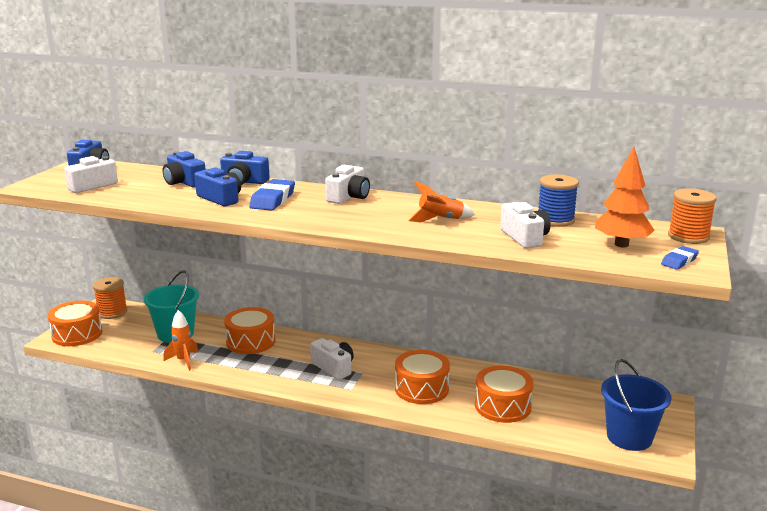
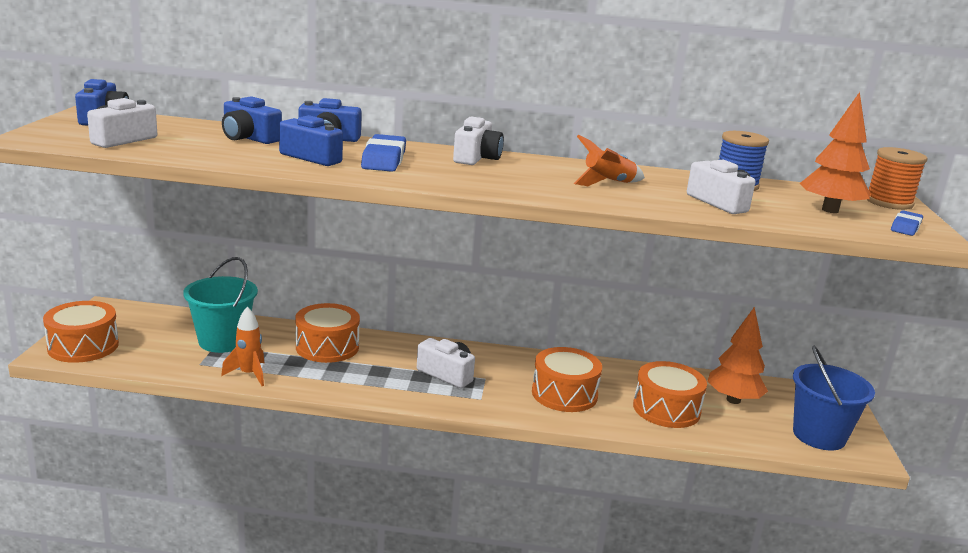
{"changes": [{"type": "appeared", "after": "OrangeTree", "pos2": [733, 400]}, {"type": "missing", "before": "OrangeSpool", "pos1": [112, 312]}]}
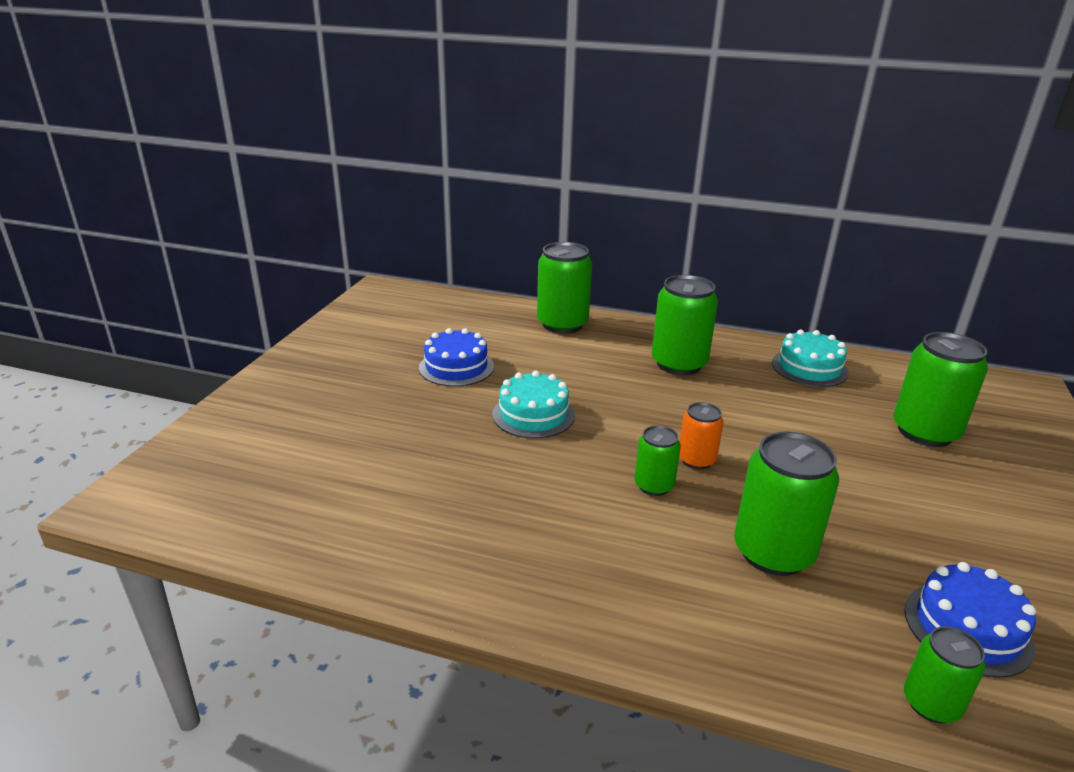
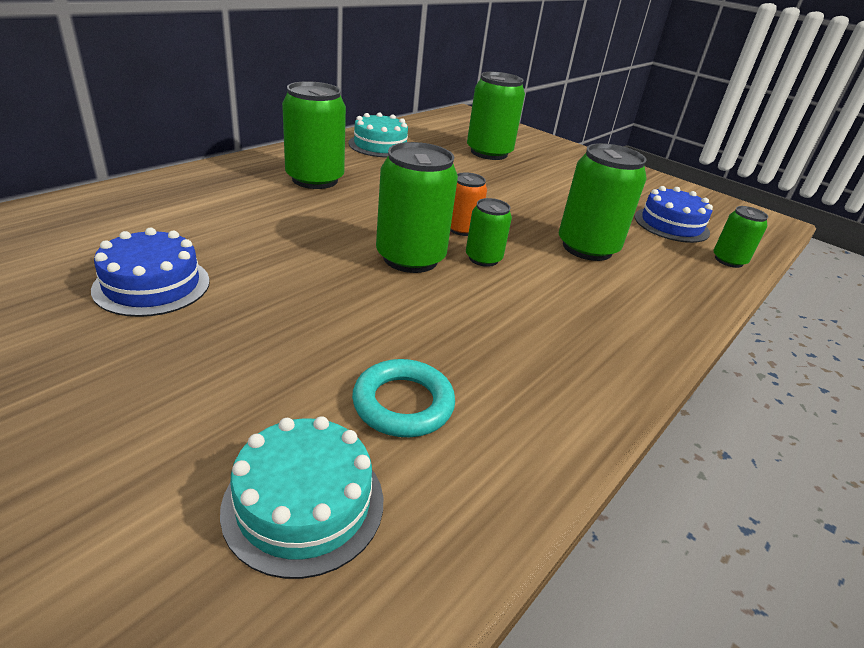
{"changes": [{"type": "relocated", "before": "TurquoiseCake", "pos1": [533, 414], "pos2": [304, 503]}, {"type": "appeared", "after": "TurquoiseRing", "pos2": [403, 404]}, {"type": "relocated", "before": "GreenCan", "pos1": [562, 324], "pos2": [410, 258]}]}
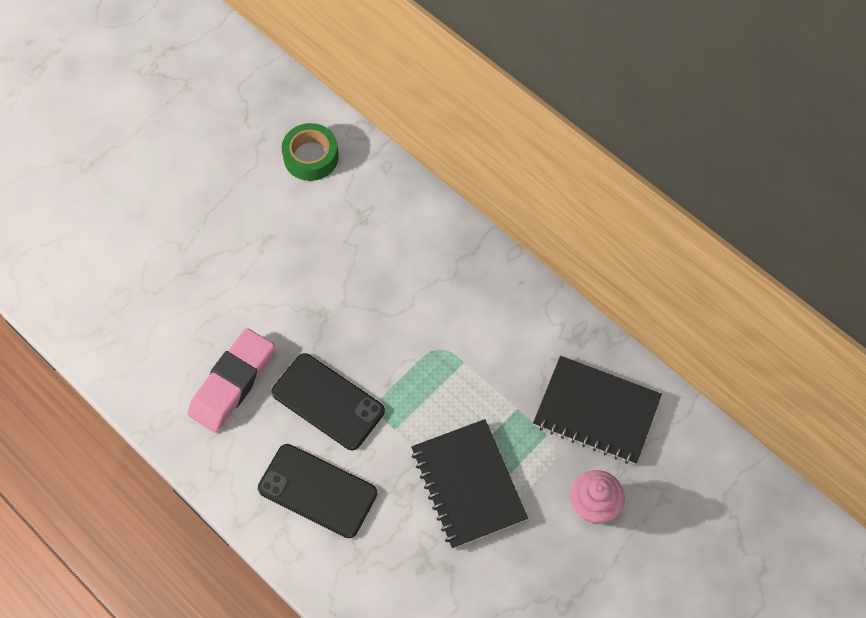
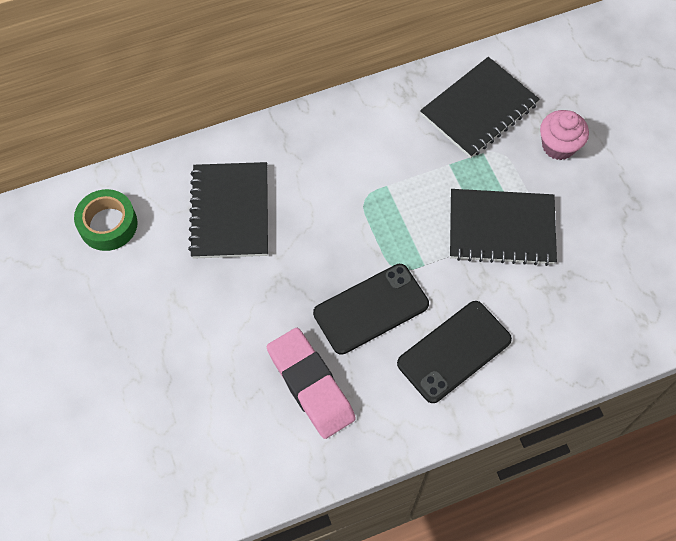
{"changes": [{"type": "appeared", "after": "BlackNotebook", "pos2": [230, 212]}]}
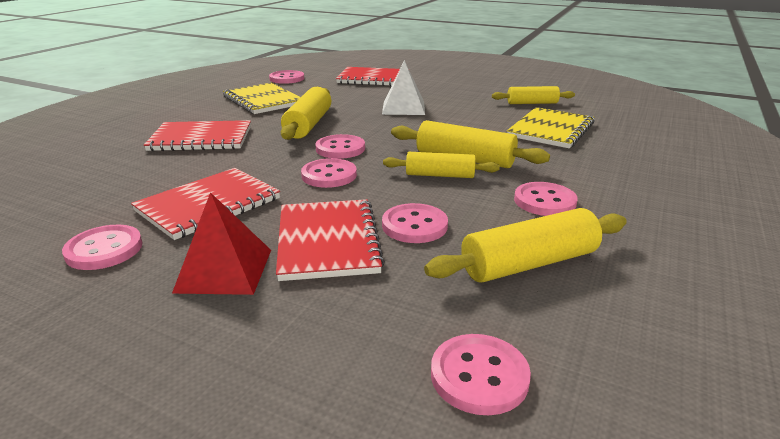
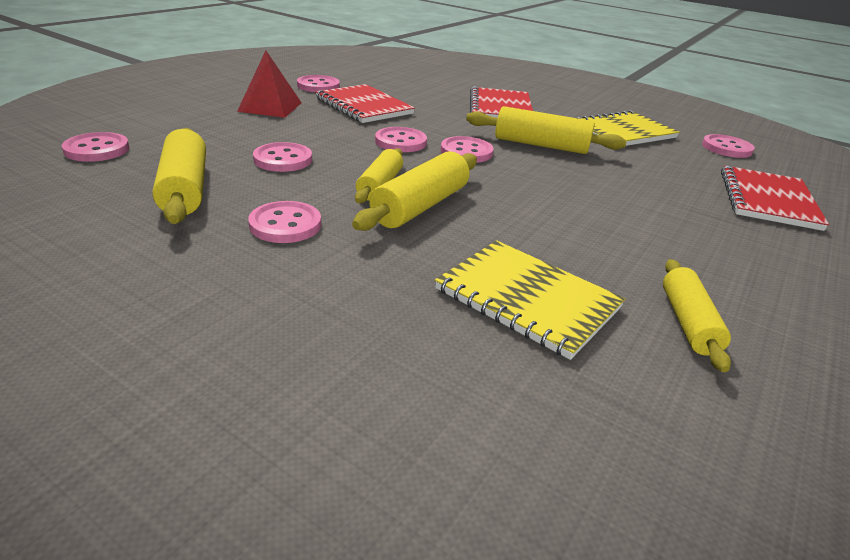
{"changes": [{"type": "missing", "before": "RedNotebook", "pos1": [327, 241]}, {"type": "missing", "before": "WhitePyramid", "pos1": [403, 108]}]}
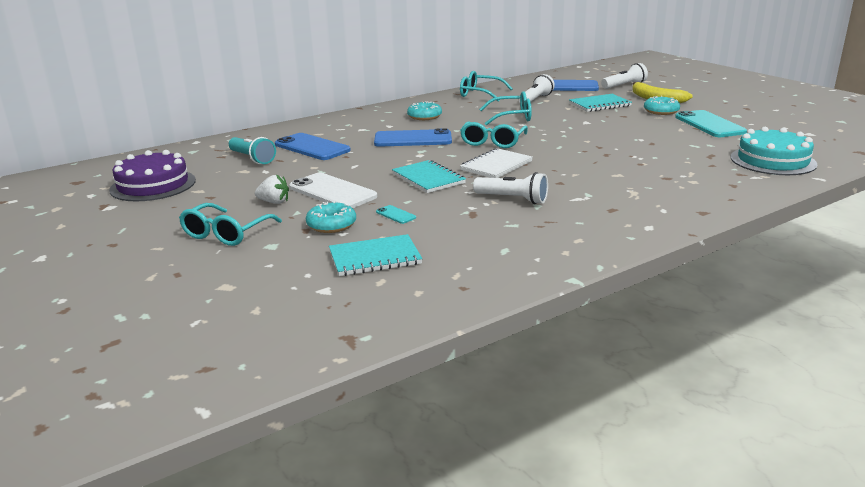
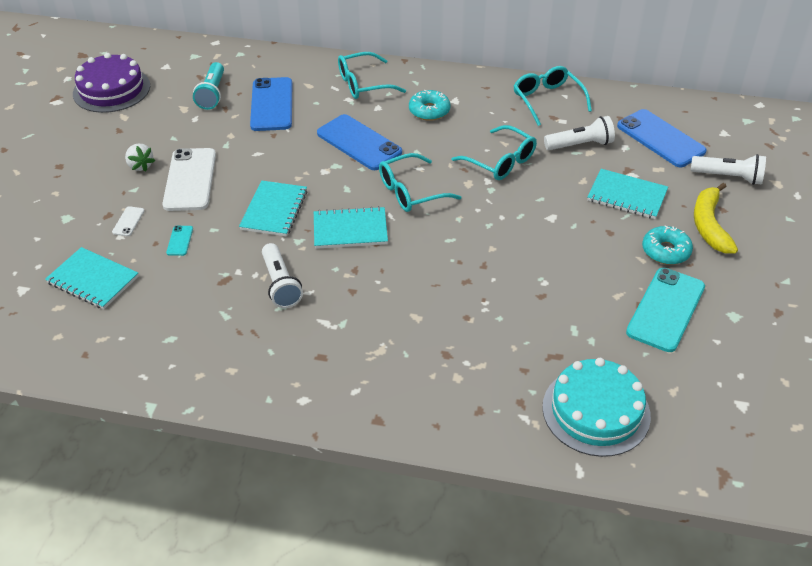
{"changes": [{"type": "exchanged", "before": "TurquoiseDonut", "after": "WhitePhone", "pos1": [331, 225], "pos2": [128, 221]}, {"type": "colour", "before": "WhiteNotebook", "after": "TurquoiseNotebook", "pos1": [496, 166], "pos2": [350, 230]}, {"type": "relocated", "before": "TurquoiseGlasses", "pos1": [227, 233], "pos2": [364, 84]}]}
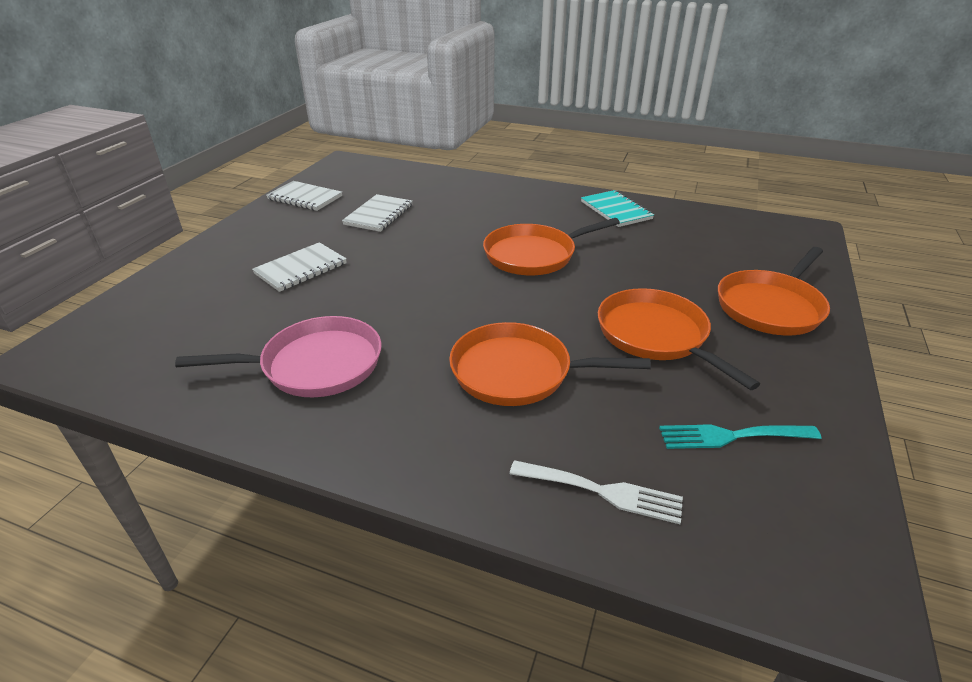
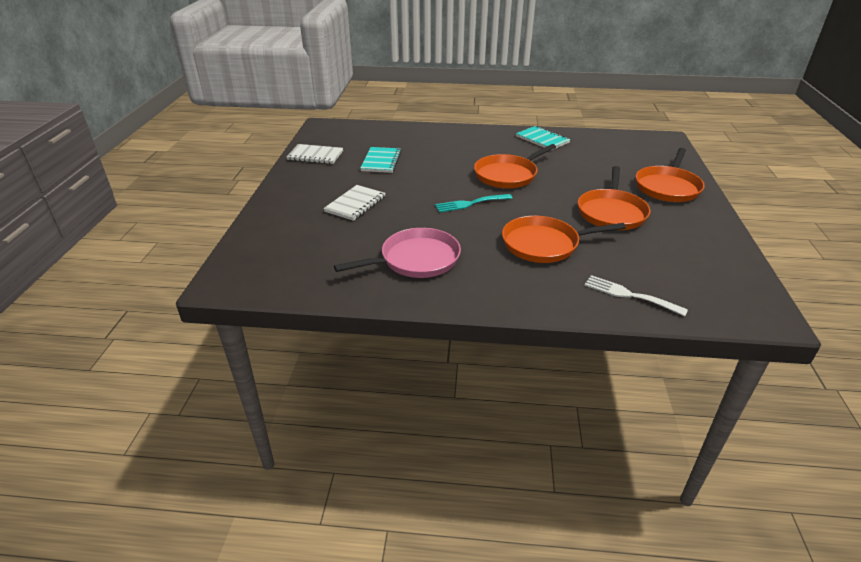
{"changes": [{"type": "colour", "before": "WhiteNotebook", "after": "TurquoiseNotebook", "pos1": [379, 215], "pos2": [381, 161]}, {"type": "relocated", "before": "TurquoiseFork", "pos1": [731, 436], "pos2": [470, 203]}, {"type": "spun", "before": "OrangePan", "pos1": [655, 335], "pos2": [611, 212], "turn": -120}, {"type": "spun", "before": "WhiteFork", "pos1": [603, 491], "pos2": [629, 295], "turn": -150}]}
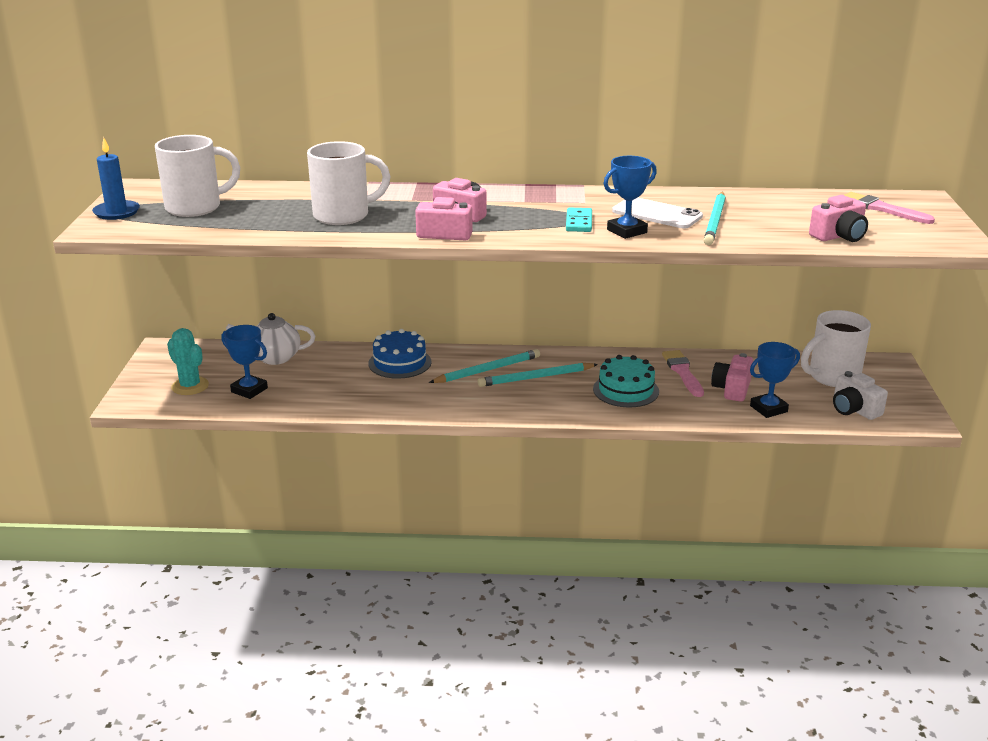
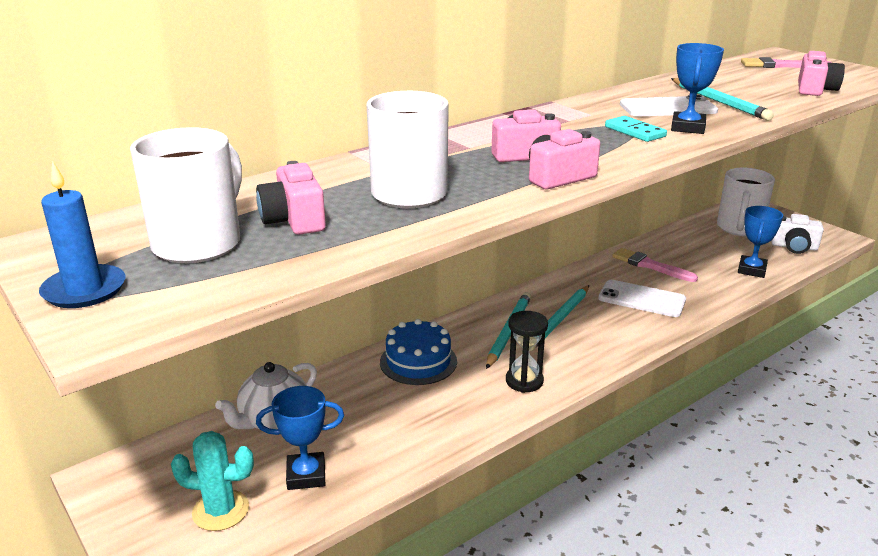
{"changes": [{"type": "relocated", "before": "PinkCamera", "pos1": [732, 389], "pos2": [294, 220]}, {"type": "appeared", "after": "BlackHourglass", "pos2": [524, 381]}, {"type": "exchanged", "before": "TurquoiseCake", "after": "WhitePhone", "pos1": [626, 390], "pos2": [641, 299]}]}
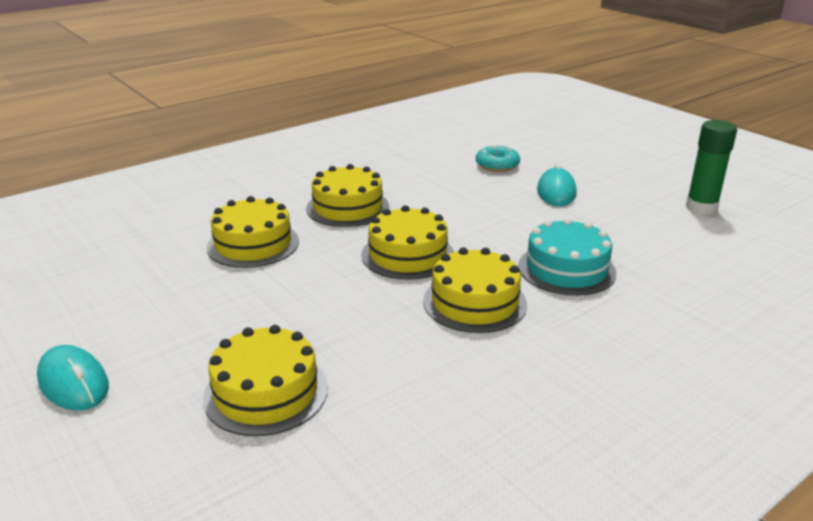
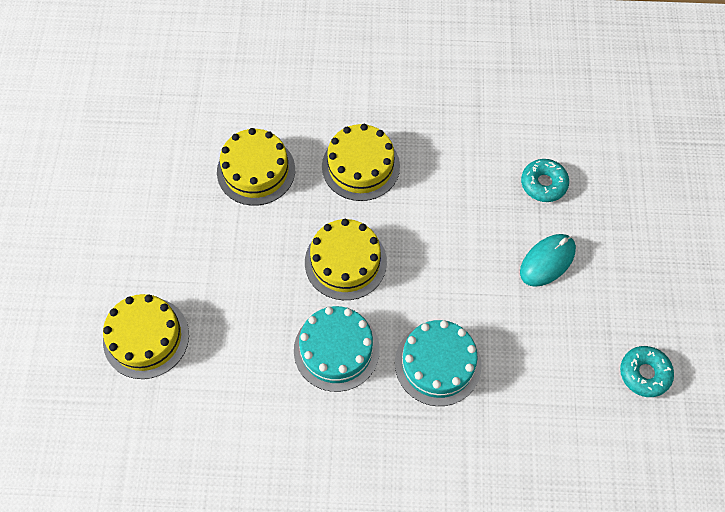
{"changes": [{"type": "colour", "before": "YellowCake", "after": "TurquoiseCake", "pos1": [474, 302], "pos2": [336, 349]}, {"type": "exchanged", "before": "GreenGlueStick", "after": "TurquoiseDonut", "pos1": [701, 208], "pos2": [644, 373]}, {"type": "missing", "before": "TurquoiseMouse", "pos1": [73, 383]}]}
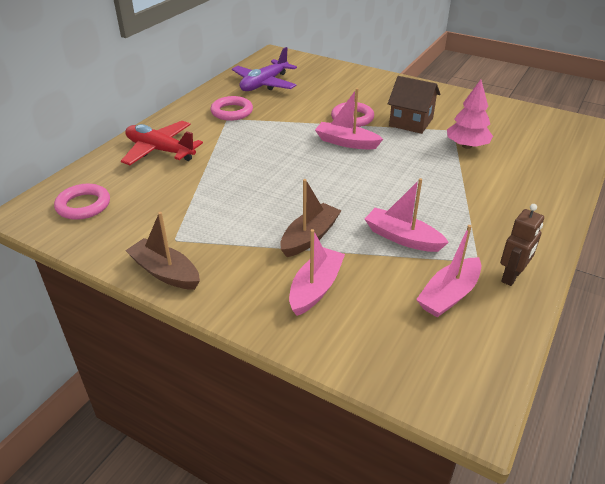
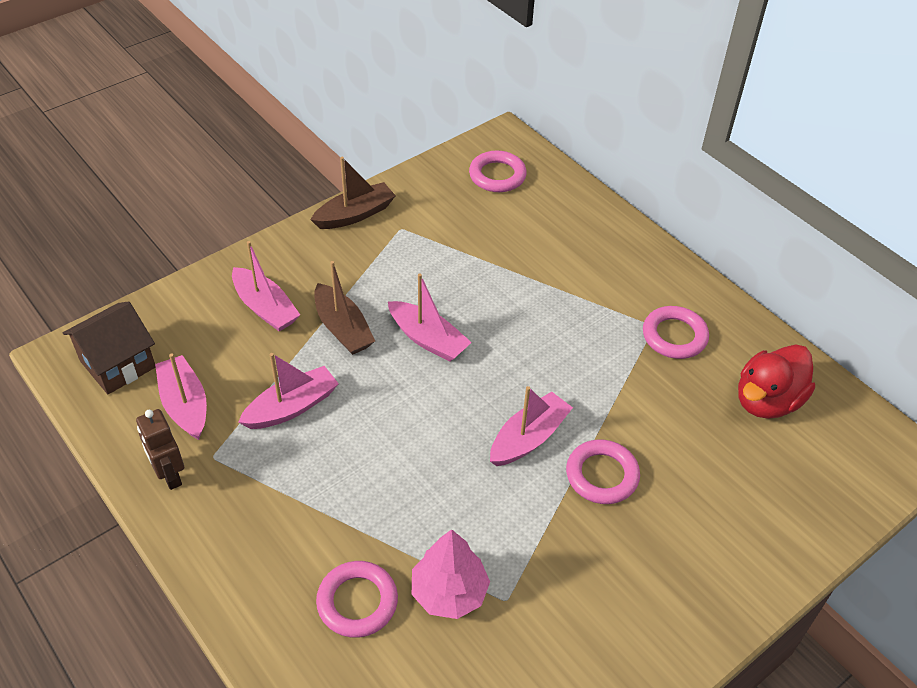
{"changes": [{"type": "relocated", "before": "BrownHouse", "pos1": [411, 122], "pos2": [118, 364]}, {"type": "appeared", "after": "PinkRing", "pos2": [357, 602]}, {"type": "appeared", "after": "PinkBoat", "pos2": [428, 339]}, {"type": "exchanged", "before": "PurplePlane", "after": "RedDuck", "pos1": [264, 84], "pos2": [767, 401]}, {"type": "missing", "before": "RedPlane", "pos1": [160, 150]}]}
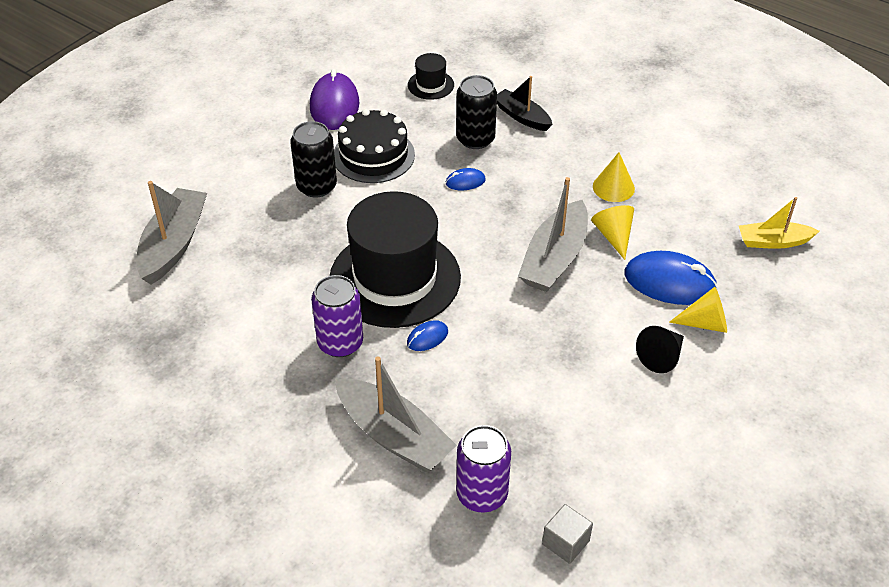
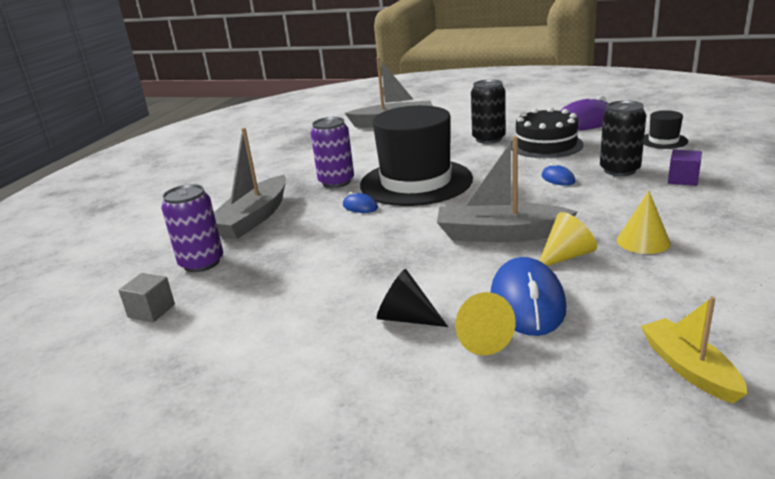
{"changes": [{"type": "exchanged", "before": "BlackBoat", "after": "PurpleCube", "pos1": [522, 116], "pos2": [683, 179]}]}
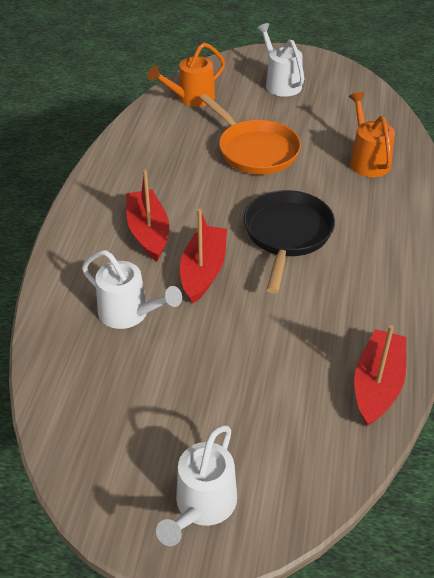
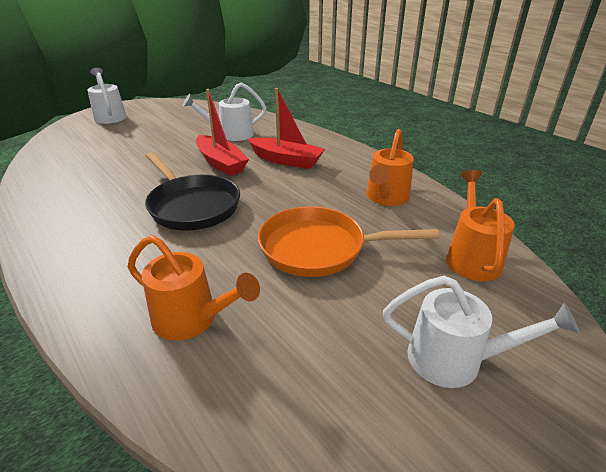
{"changes": [{"type": "appeared", "after": "OrangeWateringCan", "pos2": [386, 198]}, {"type": "missing", "before": "RedBoat", "pos1": [377, 385]}]}
